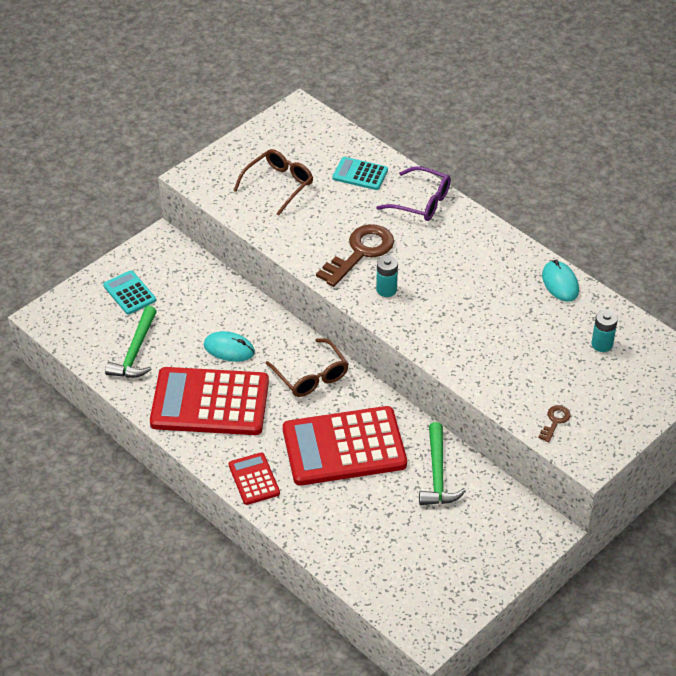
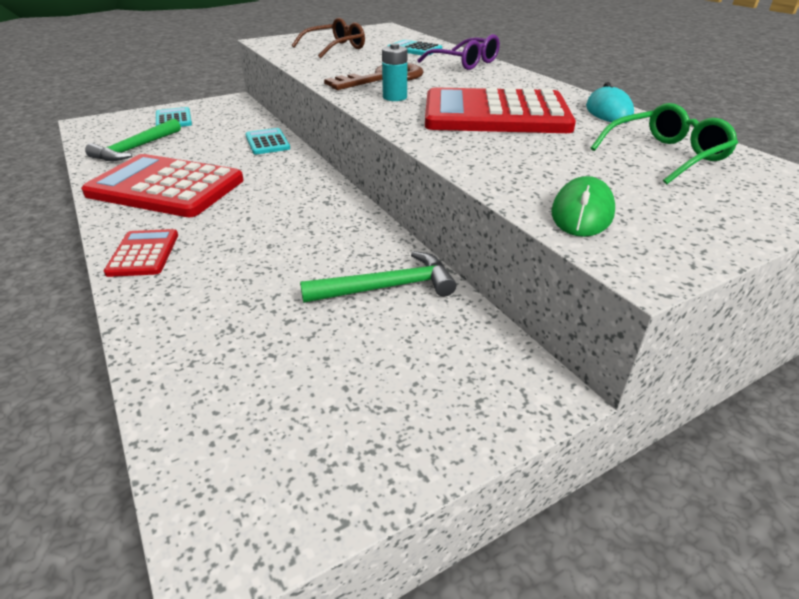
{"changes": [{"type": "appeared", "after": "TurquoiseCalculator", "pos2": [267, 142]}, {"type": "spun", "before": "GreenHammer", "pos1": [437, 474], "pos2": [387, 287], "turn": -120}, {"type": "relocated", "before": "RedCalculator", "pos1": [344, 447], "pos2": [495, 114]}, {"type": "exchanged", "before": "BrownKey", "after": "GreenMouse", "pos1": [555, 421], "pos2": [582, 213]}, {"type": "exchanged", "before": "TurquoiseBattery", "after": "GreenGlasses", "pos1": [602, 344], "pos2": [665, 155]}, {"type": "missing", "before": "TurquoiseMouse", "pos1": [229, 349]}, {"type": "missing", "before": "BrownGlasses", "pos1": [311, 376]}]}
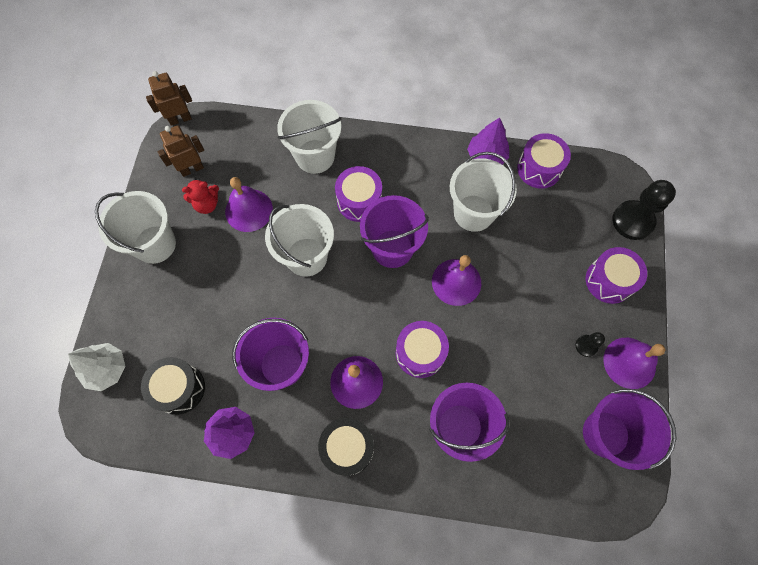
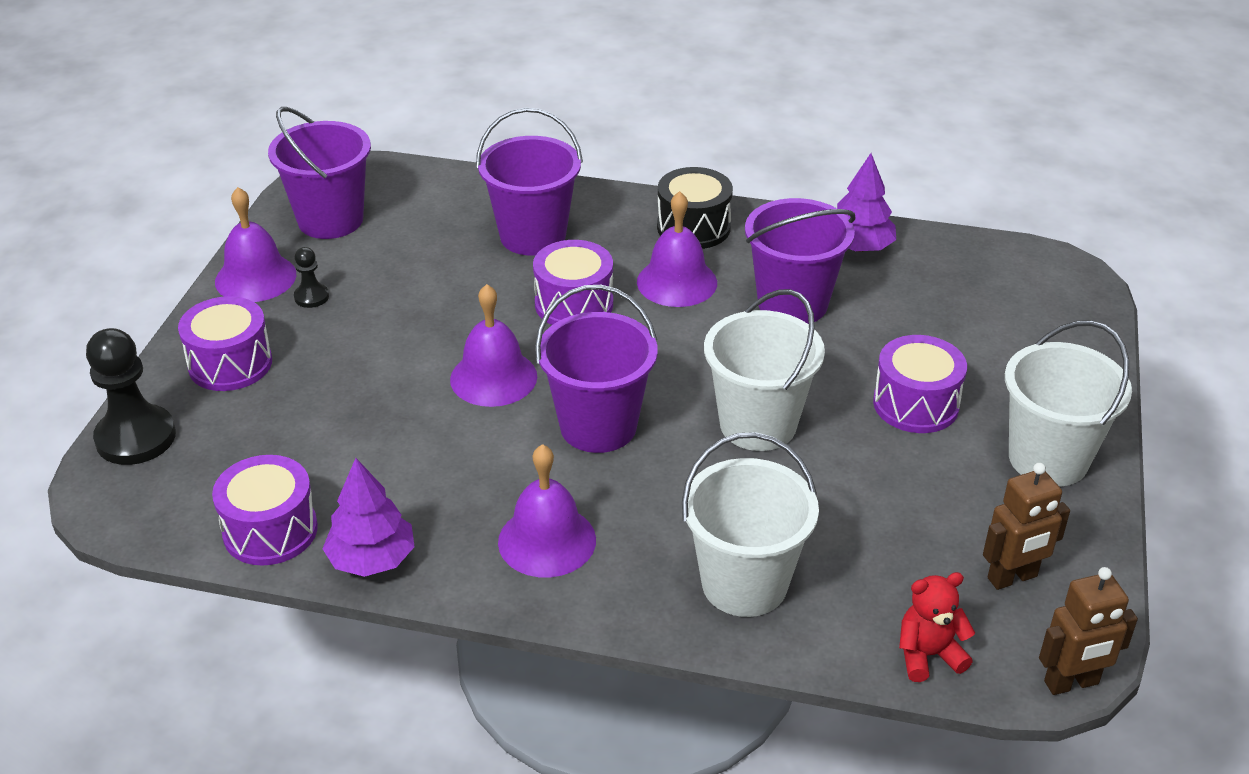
{"changes": [{"type": "relocated", "before": "PurpleBell", "pos1": [249, 210], "pos2": [547, 540]}, {"type": "relocated", "before": "PurpleDrum", "pos1": [359, 201], "pos2": [916, 404]}, {"type": "relocated", "before": "RedTeddyBear", "pos1": [207, 204], "pos2": [928, 655]}, {"type": "missing", "before": "WhiteTree", "pos1": [106, 369]}, {"type": "missing", "before": "BlackDrum", "pos1": [179, 388]}, {"type": "missing", "before": "WhiteBucket", "pos1": [473, 213]}]}
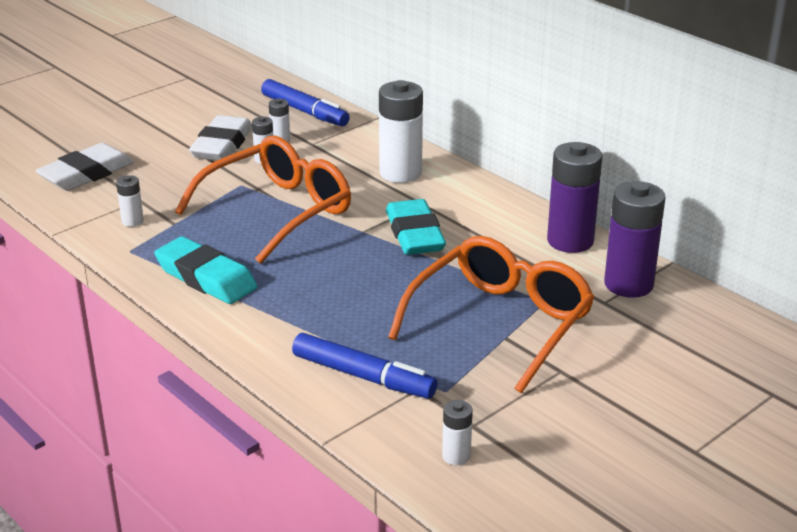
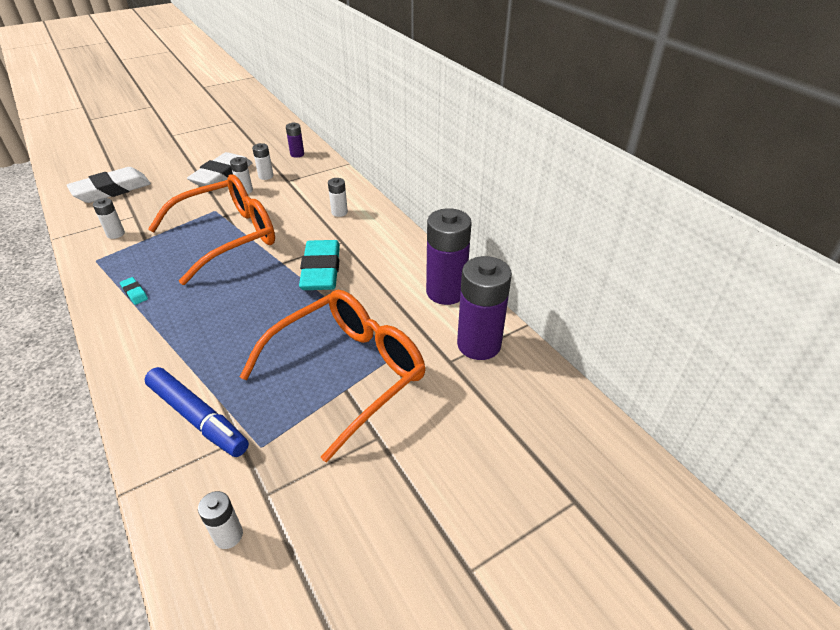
{"changes": [{"type": "size", "before": "TurquoiseEraser", "pos1": [206, 278], "pos2": [134, 293], "scale": 0.41}, {"type": "exchanged", "before": "BlueMarker", "after": "PurpleBattery", "pos1": [305, 111], "pos2": [297, 154]}, {"type": "size", "before": "WhiteBattery", "pos1": [400, 173], "pos2": [339, 212], "scale": 0.48}]}
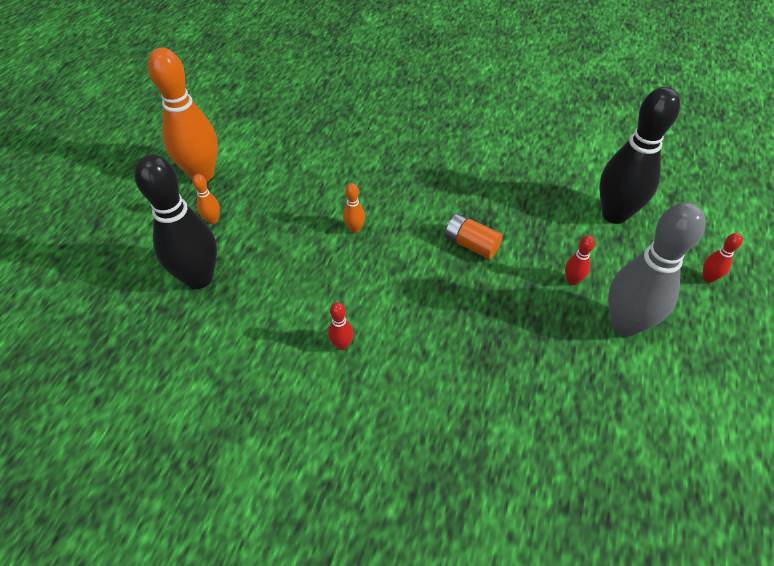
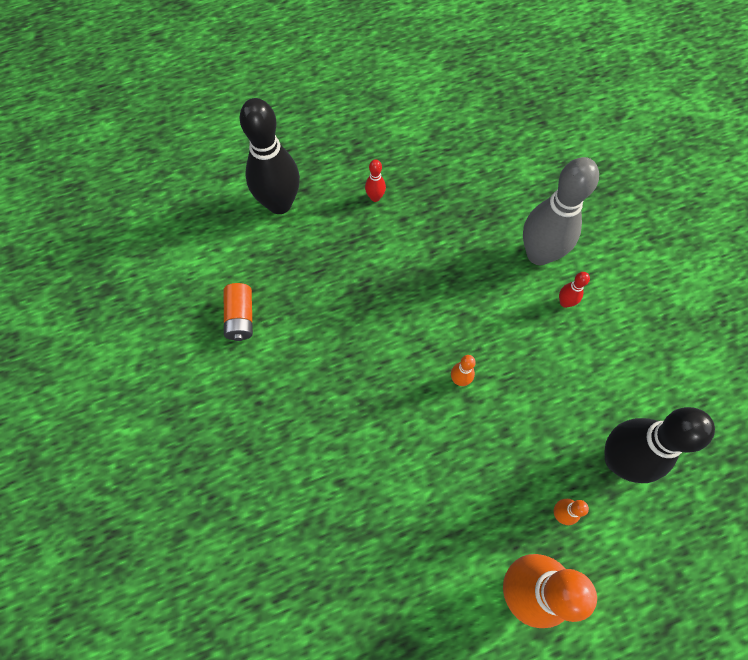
{"changes": [{"type": "relocated", "before": "OrangeBattery", "pos1": [471, 244], "pos2": [240, 317]}, {"type": "relocated", "before": "GreyBowlingPin", "pos1": [625, 324], "pos2": [539, 254]}, {"type": "missing", "before": "RedBowlingPin", "pos1": [708, 278]}]}
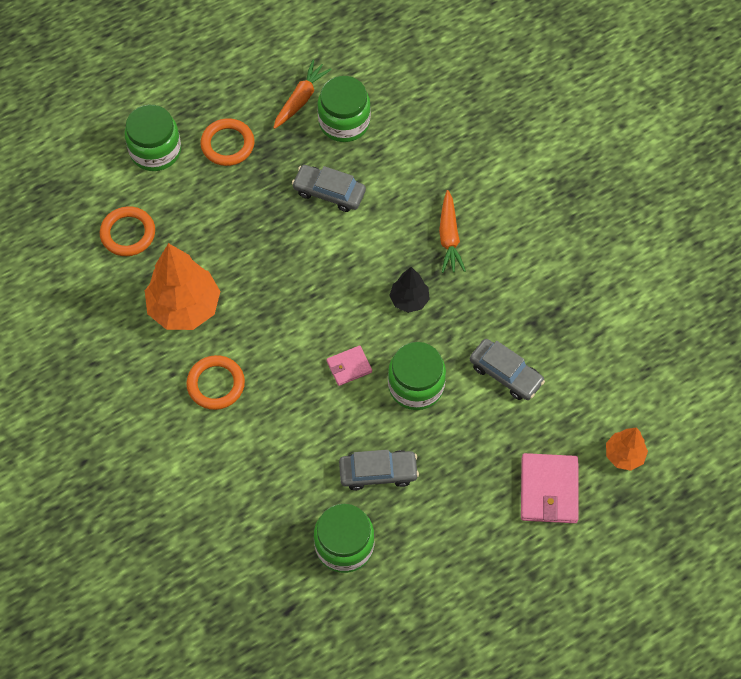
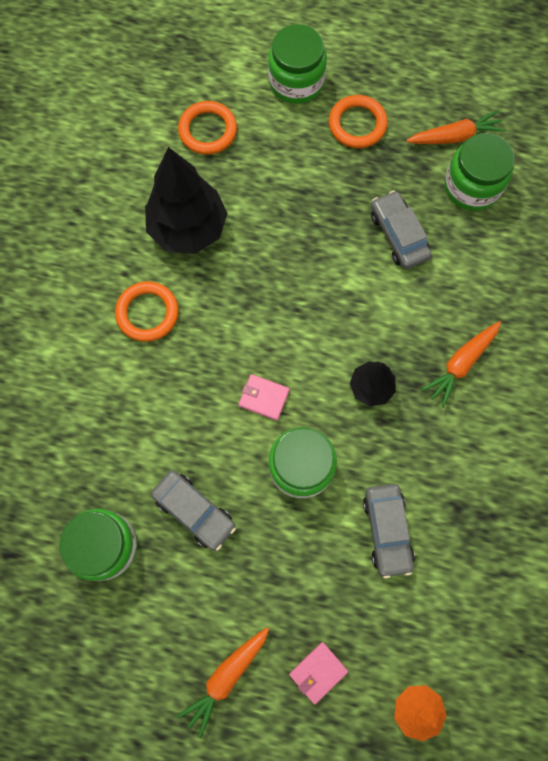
{"changes": [{"type": "colour", "before": "OrangeTree", "after": "BlackTree", "pos1": [184, 308], "pos2": [188, 229]}, {"type": "appeared", "after": "OrangeCarrot", "pos2": [226, 677]}, {"type": "size", "before": "PinkWallet", "pos1": [549, 490], "pos2": [318, 672], "scale": 0.57}]}
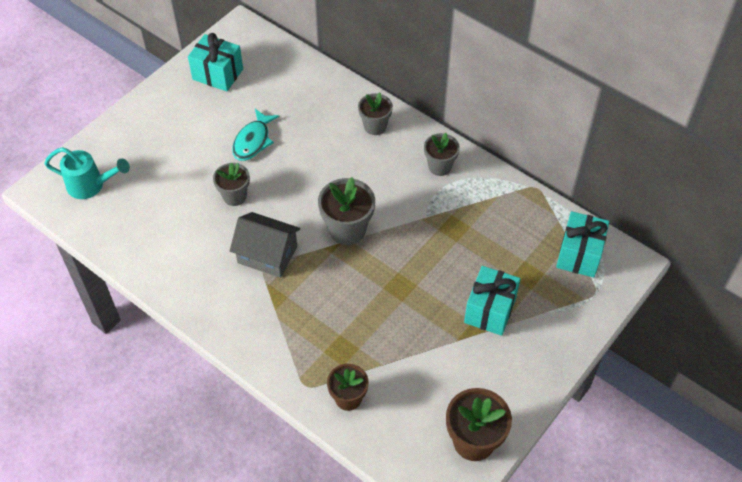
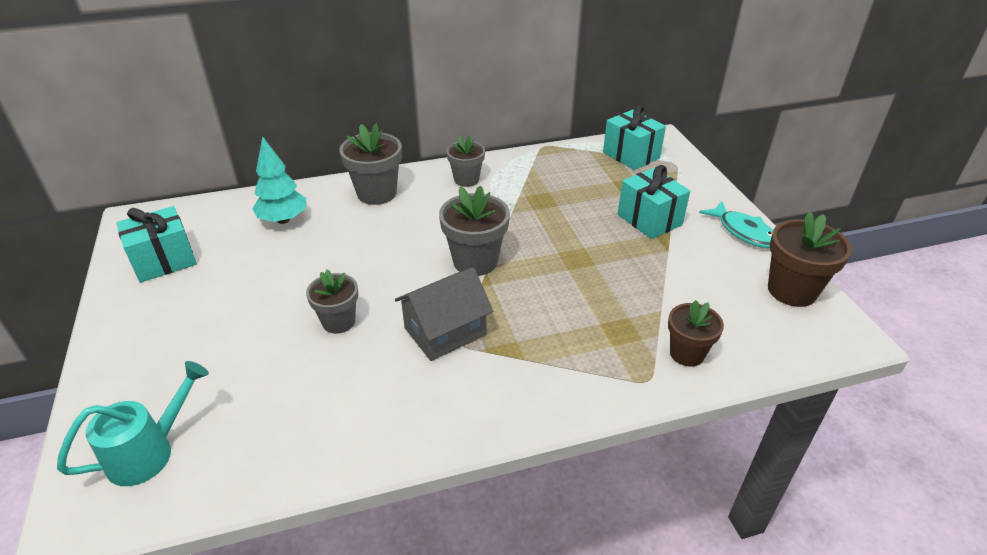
{"changes": [{"type": "appeared", "after": "TurquoiseTree", "pos2": [283, 220]}, {"type": "size", "before": "GreyFlowerPot", "pos1": [375, 126], "pos2": [377, 193], "scale": 1.52}, {"type": "relocated", "before": "TurquoiseFish", "pos1": [253, 141], "pos2": [743, 232]}]}
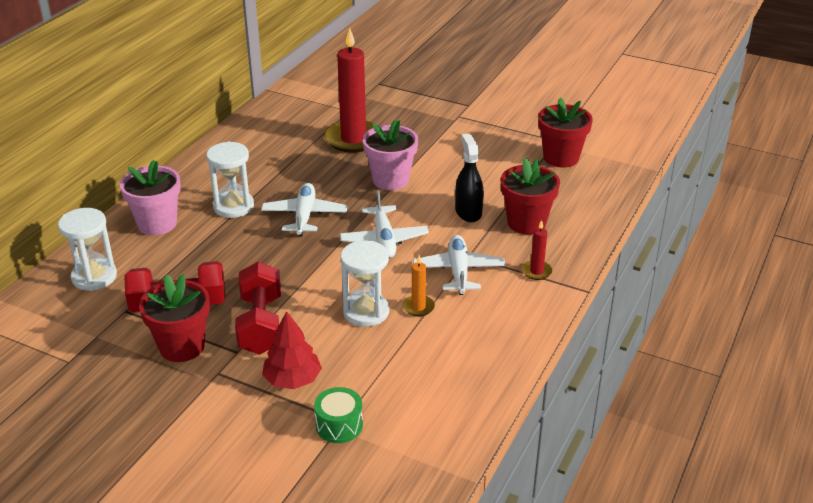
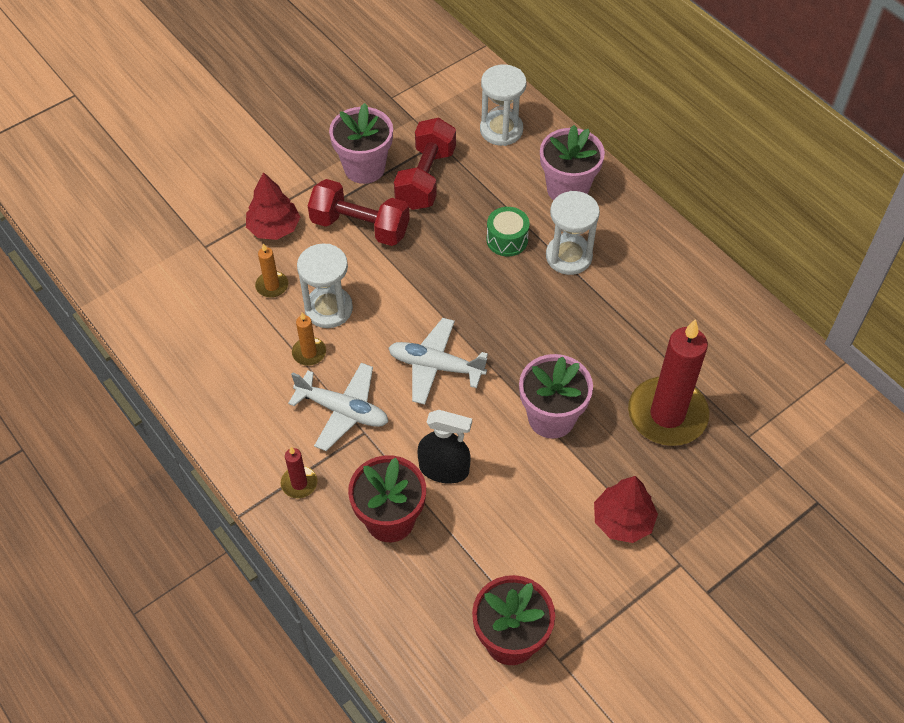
{"changes": [{"type": "appeared", "after": "OrangeCandle", "pos2": [272, 286]}, {"type": "colour", "before": "RedFlowerPot", "after": "PinkFlowerPot", "pos1": [182, 347], "pos2": [364, 168]}, {"type": "relocated", "before": "GreenDrum", "pos1": [339, 425], "pos2": [507, 240]}, {"type": "appeared", "after": "RedTree", "pos2": [623, 521]}, {"type": "missing", "before": "WhitePlane", "pos1": [304, 216]}]}
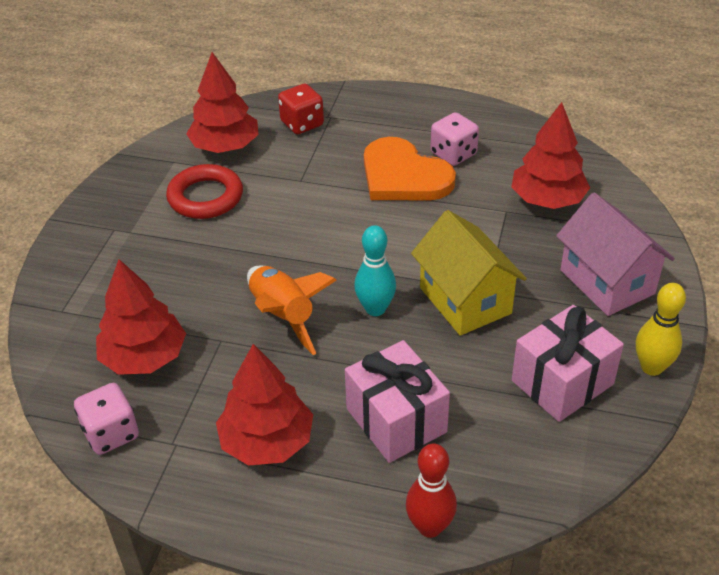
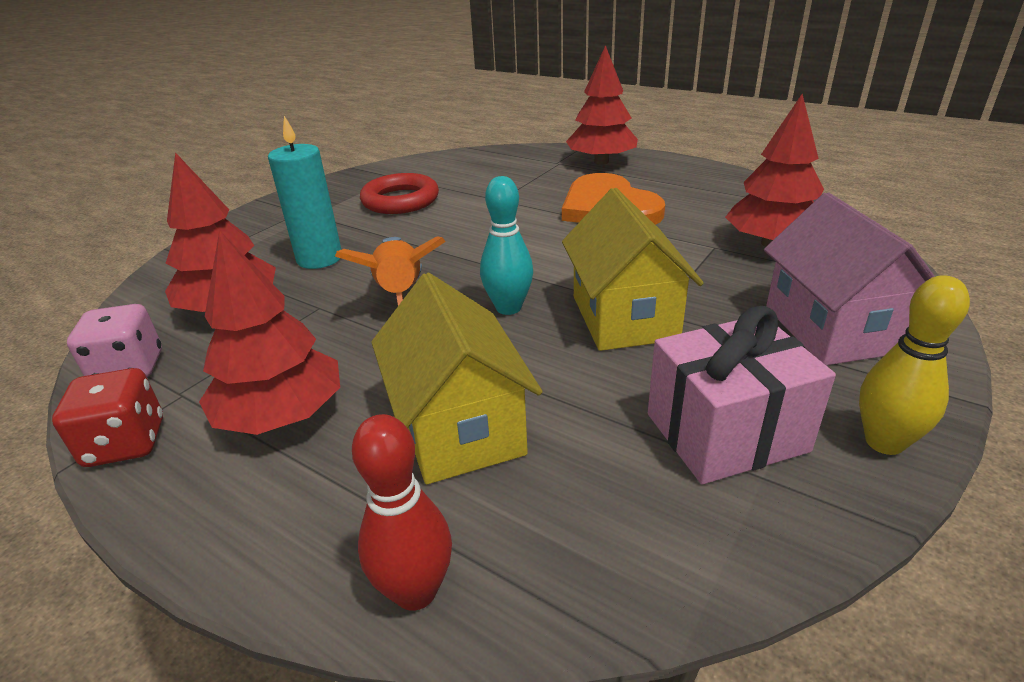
{"changes": [{"type": "relocated", "before": "RedDice", "pos1": [302, 124], "pos2": [126, 443]}, {"type": "appeared", "after": "TurquoiseCandle", "pos2": [319, 258]}, {"type": "exchanged", "before": "PinkGift", "after": "YellowHouse", "pos1": [396, 420], "pos2": [459, 428]}, {"type": "relocated", "before": "RedTree", "pos1": [225, 146], "pos2": [601, 162]}, {"type": "missing", "before": "PinkDice", "pos1": [453, 154]}]}
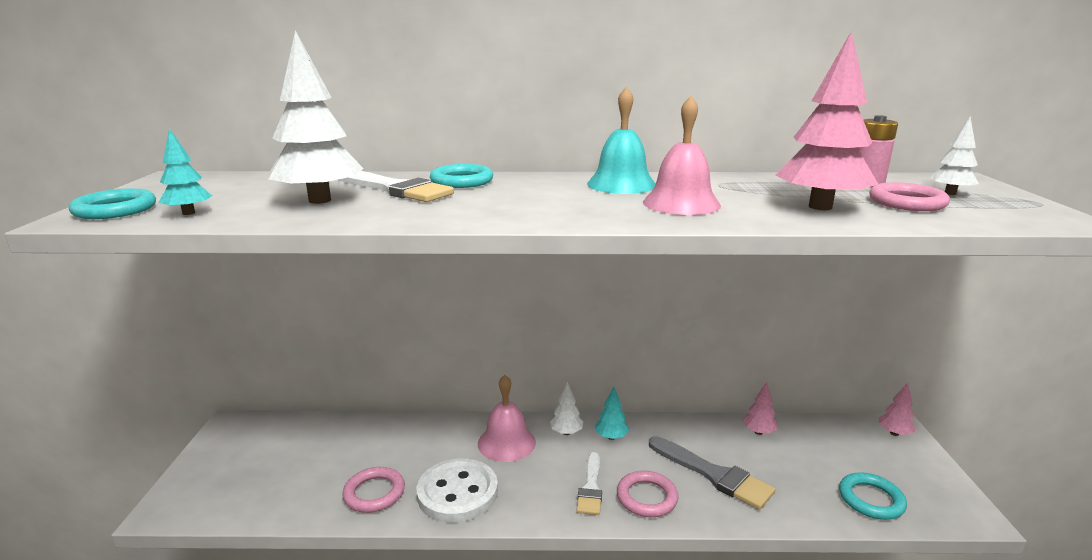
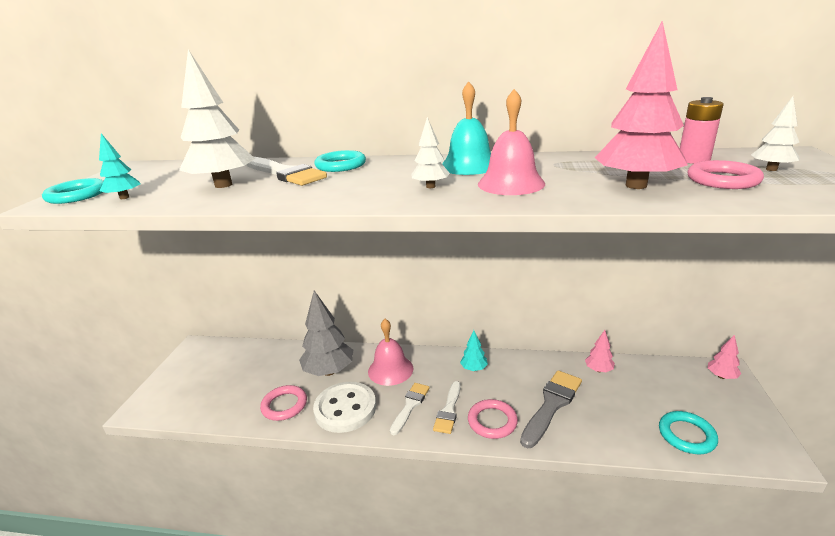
{"changes": [{"type": "appeared", "after": "GreyTree", "pos2": [329, 371]}, {"type": "appeared", "after": "WhiteBrush", "pos2": [410, 406]}, {"type": "relocated", "before": "WhiteTree", "pos1": [566, 432], "pos2": [430, 186]}, {"type": "spun", "before": "GreyBrush", "pos1": [713, 474], "pos2": [551, 405], "turn": -105}]}
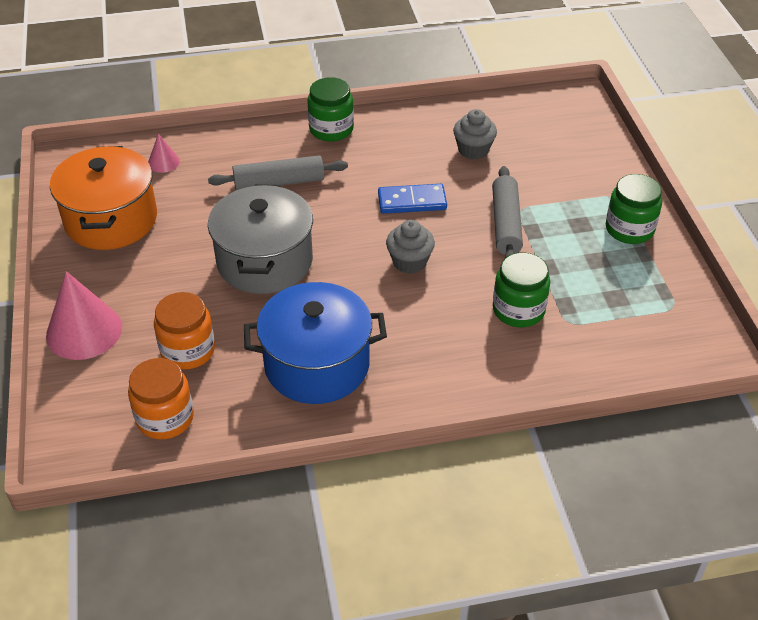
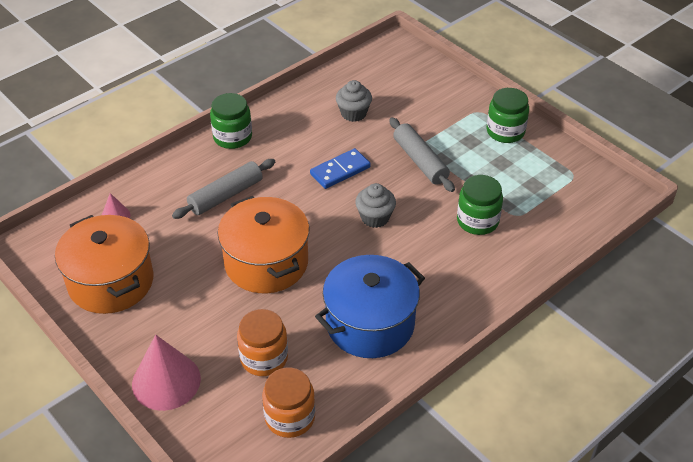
{"changes": [{"type": "colour", "before": "GreyPot", "after": "OrangePot", "pos1": [264, 261], "pos2": [266, 263]}]}
